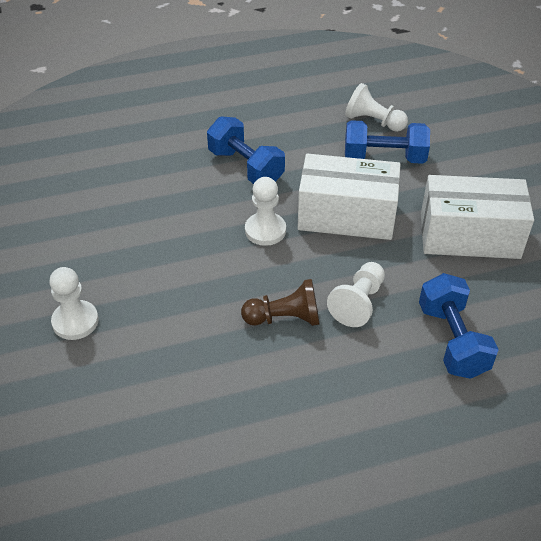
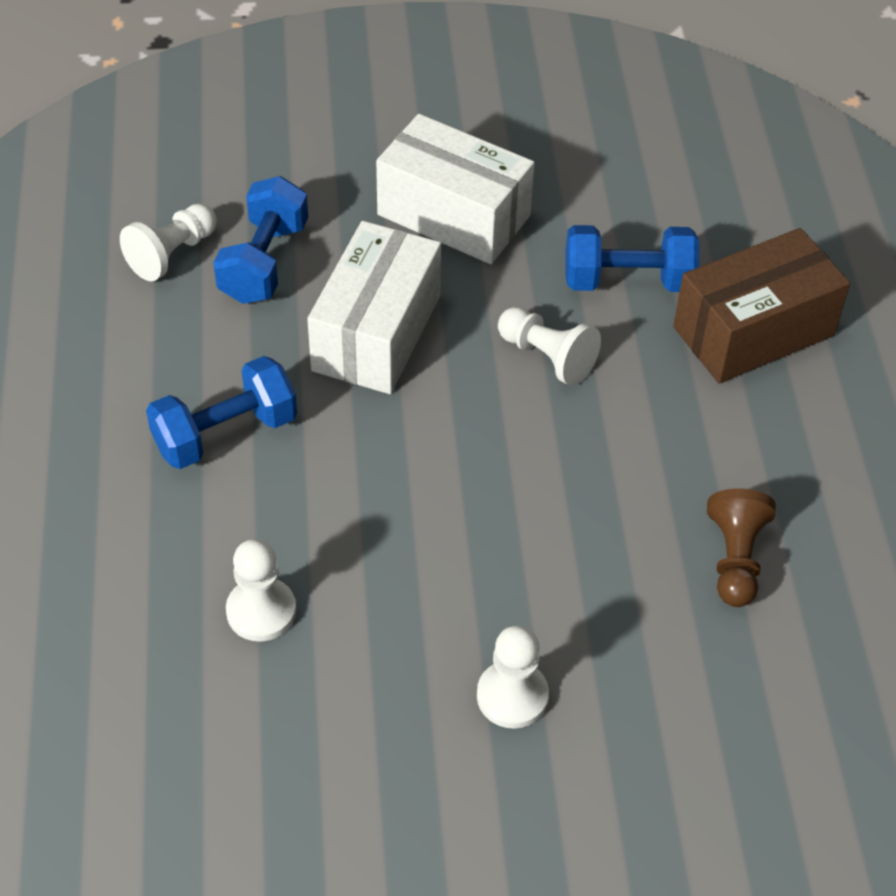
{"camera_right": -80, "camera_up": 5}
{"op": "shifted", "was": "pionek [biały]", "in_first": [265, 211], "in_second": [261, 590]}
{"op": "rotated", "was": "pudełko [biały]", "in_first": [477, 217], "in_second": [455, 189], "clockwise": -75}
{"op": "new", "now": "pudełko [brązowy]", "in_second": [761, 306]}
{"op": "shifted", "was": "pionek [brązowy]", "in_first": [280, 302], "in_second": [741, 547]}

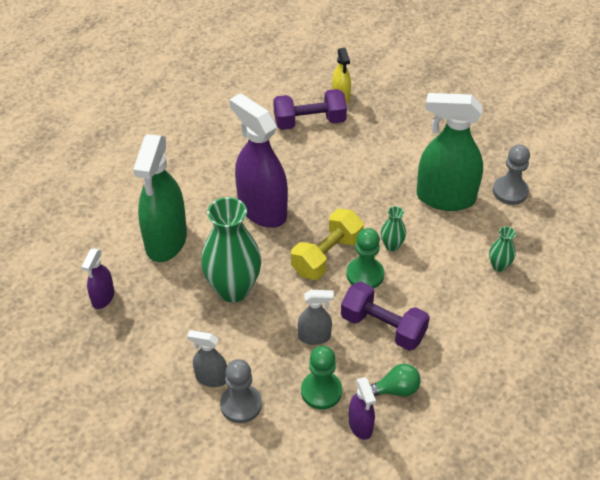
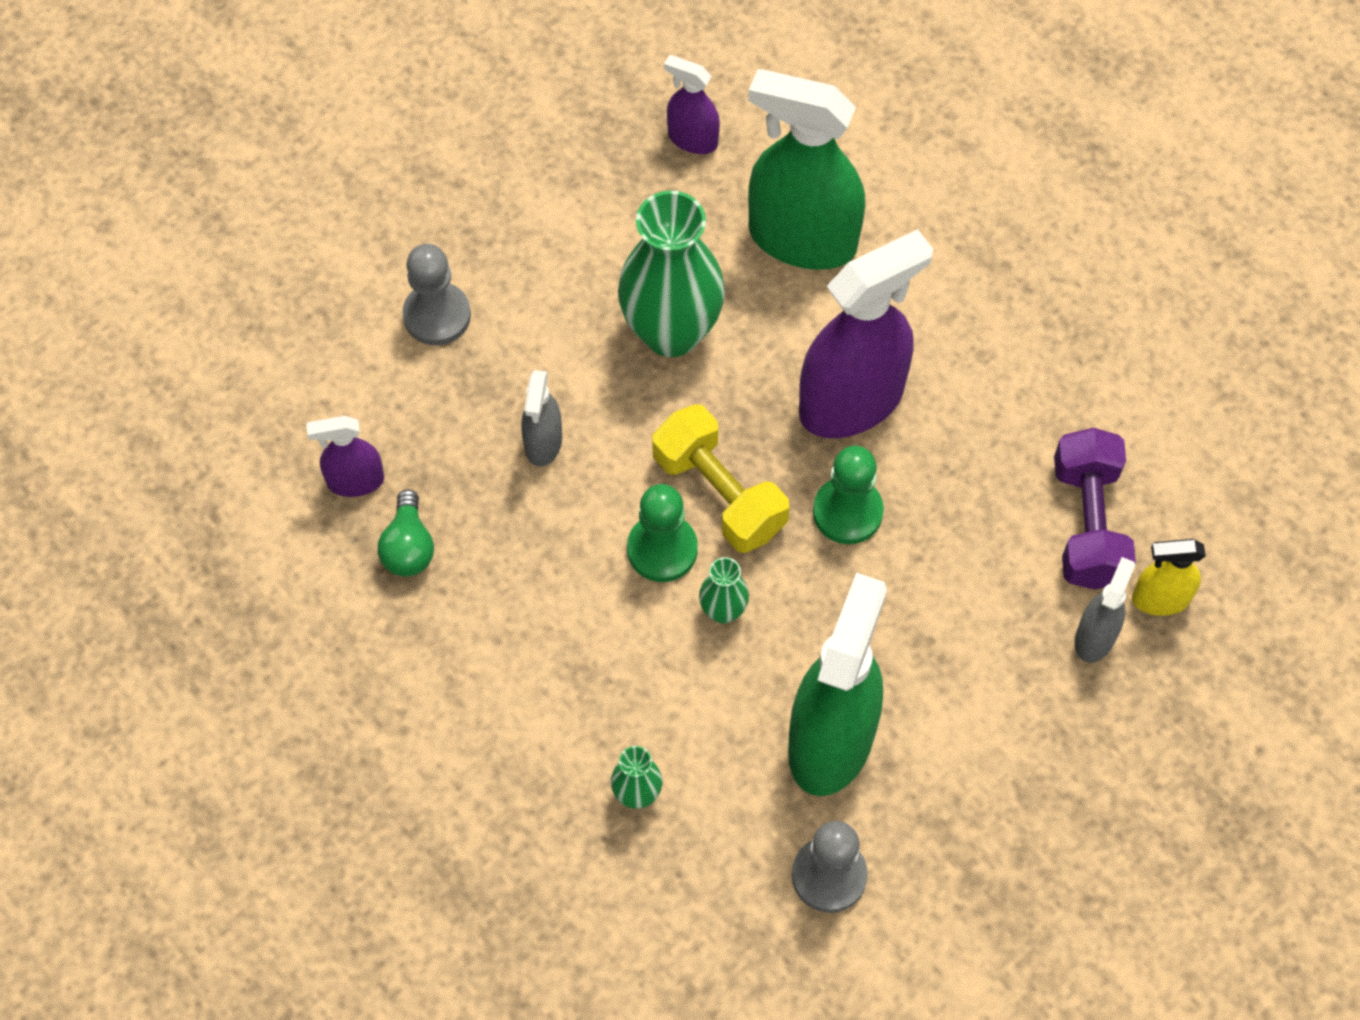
{"camera_right": 100, "camera_up": 15}
{"op": "shifted", "was": "pionek [zielony]", "in_first": [321, 378], "in_second": [848, 494]}
{"op": "shifted", "was": "spryskiwacz [szary]", "in_first": [207, 358], "in_second": [1105, 610]}
{"op": "gone", "was": "hantel [fioletowy]", "in_first": [385, 316]}

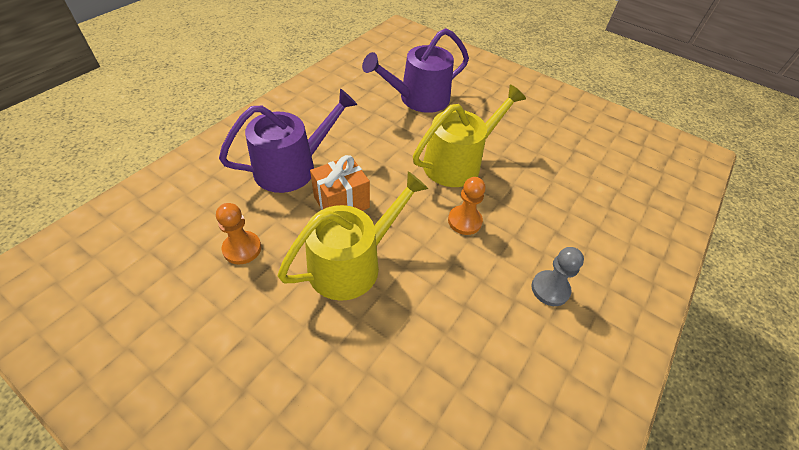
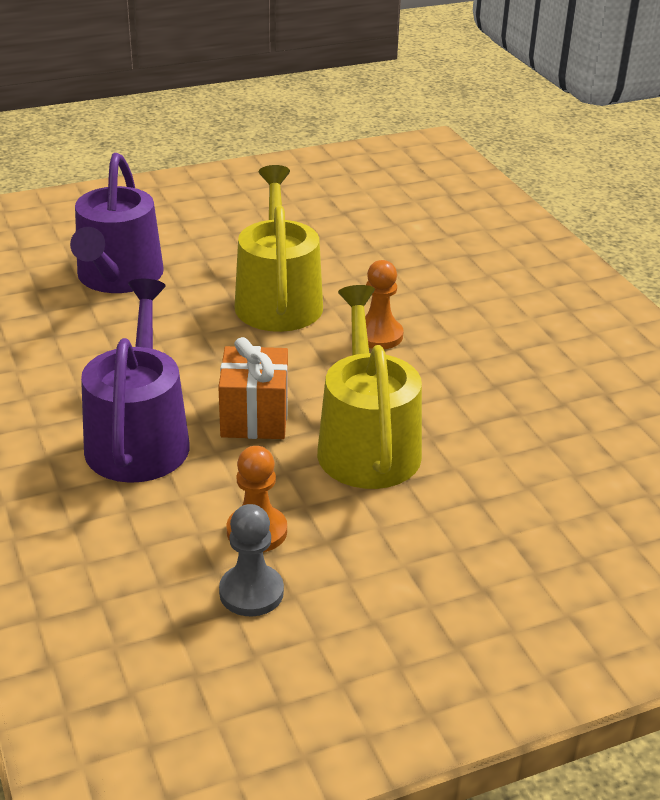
{"camera_right": -55, "camera_up": -15}
{"op": "shifted", "was": "pionek [szary]", "in_first": [558, 276], "in_second": [251, 560]}

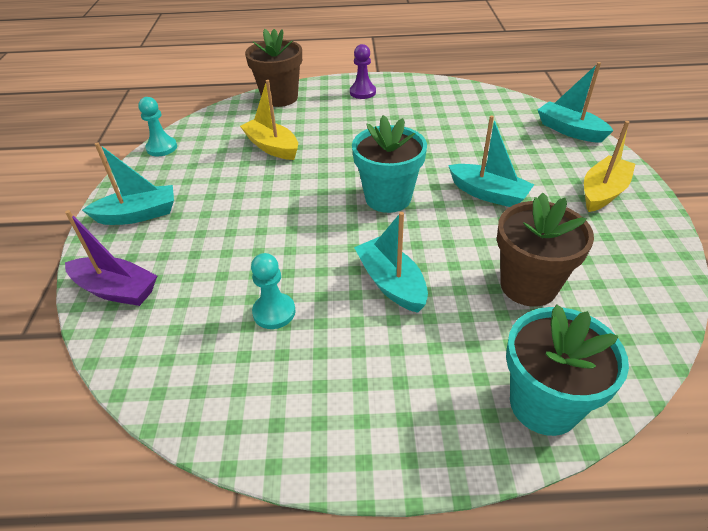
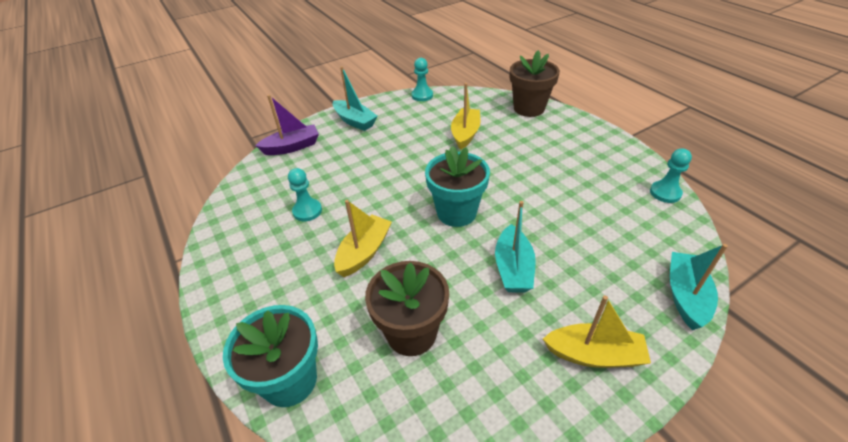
{"camera_right": 60, "camera_up": 0}
{"op": "rotated", "was": "łódka [fioletowy]", "in_first": [111, 258], "in_second": [287, 125], "clockwise": -105}
{"op": "repainted", "was": "łódka [turkusowy]", "now": "łódka [żółty]", "in_first": [391, 262], "in_second": [363, 238]}
{"op": "new", "now": "pionek [turkusowy]", "in_second": [671, 175]}
{"op": "gone", "was": "pionek [fioletowy]", "in_first": [363, 71]}

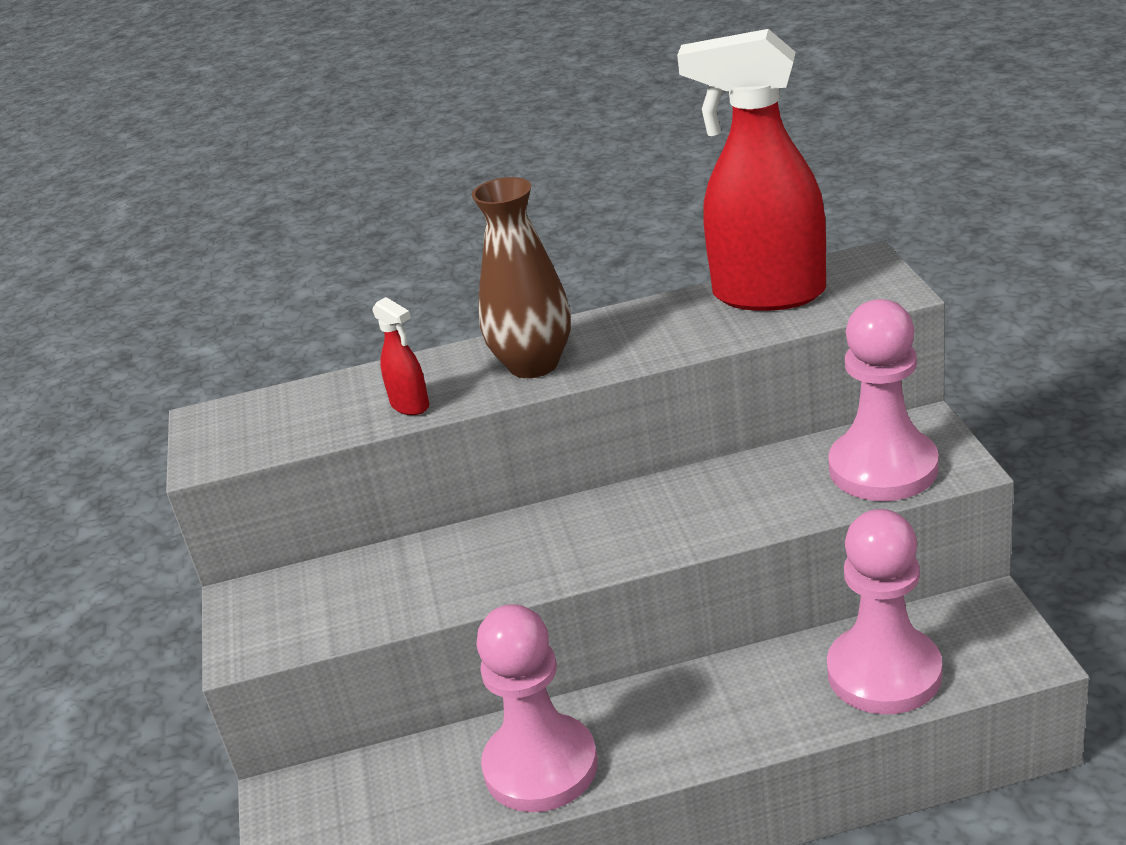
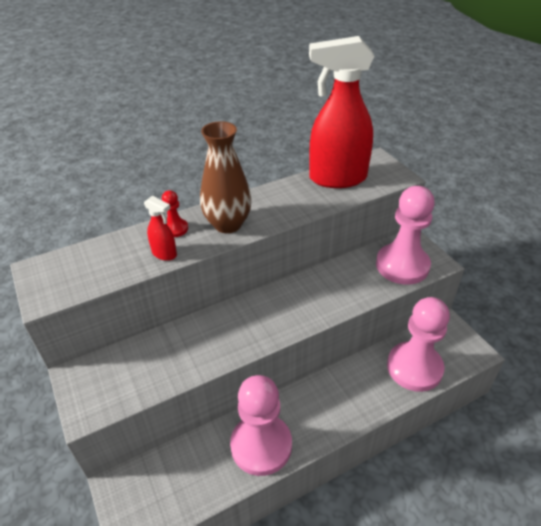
{"camera_right": -20, "camera_up": 10}
{"op": "new", "now": "pionek [czerwony]", "in_second": [175, 213]}

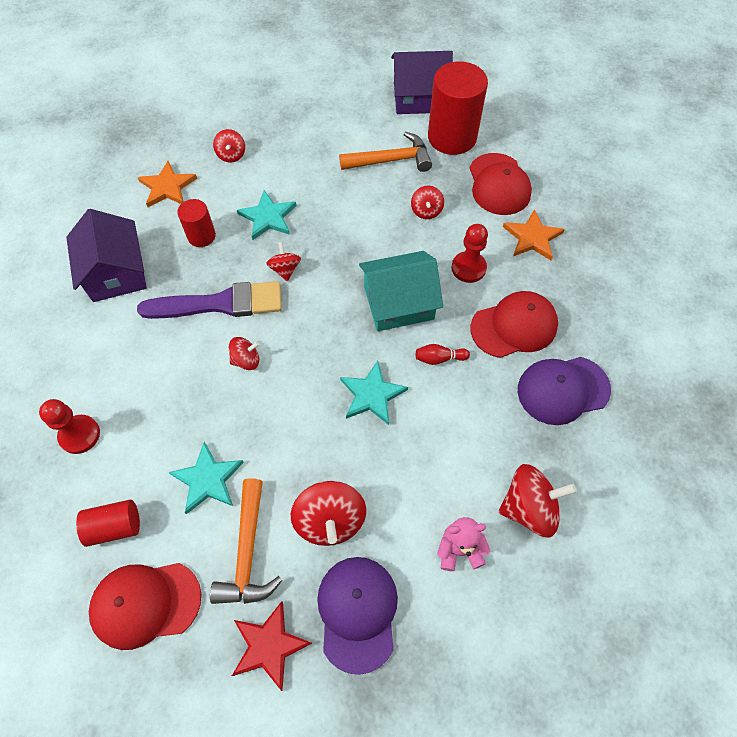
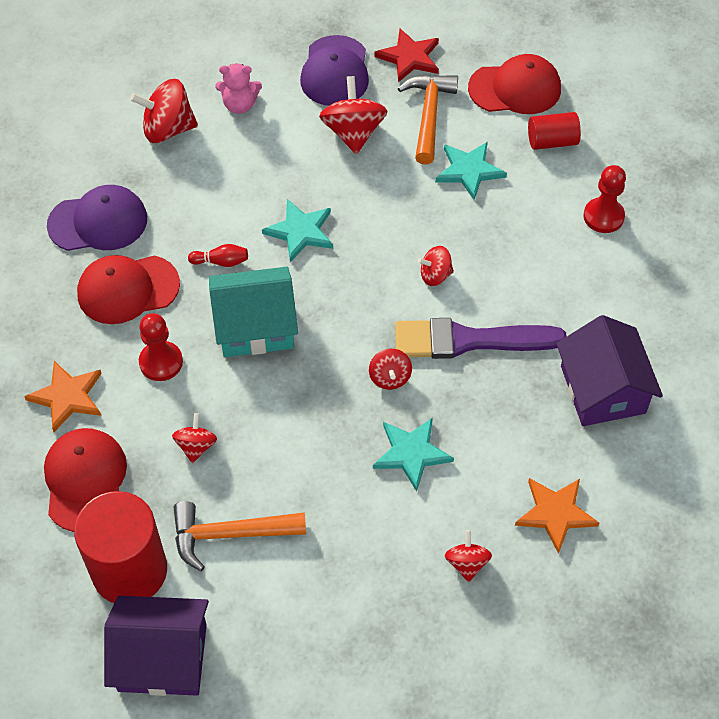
{"camera_right": -175, "camera_up": -5}
{"op": "gone", "was": "walec [czerwony]", "in_first": [196, 223]}

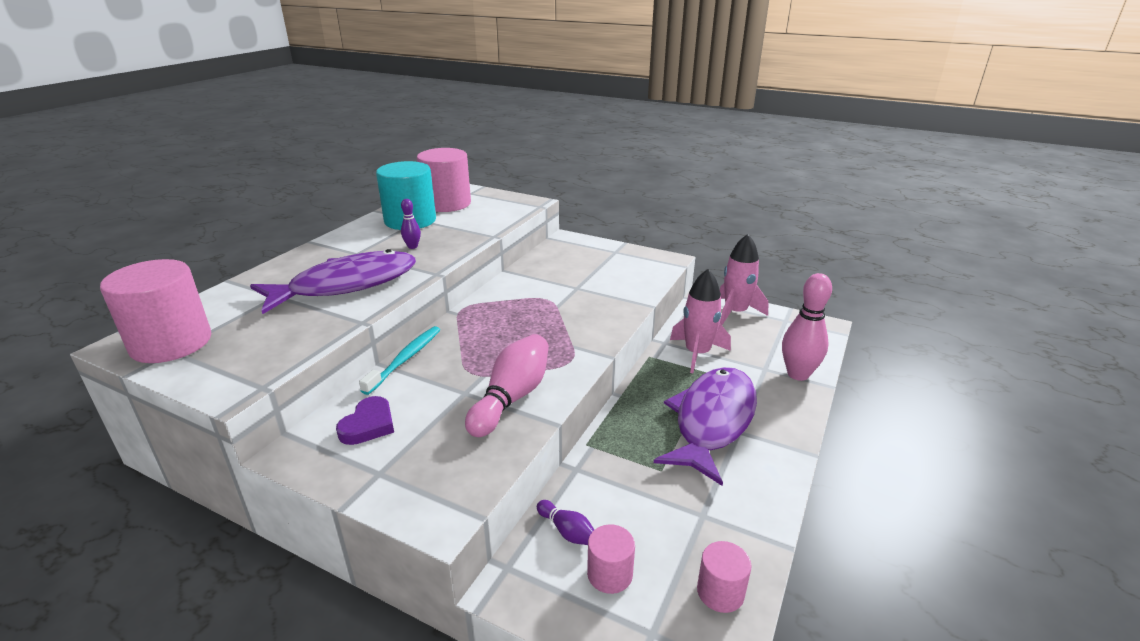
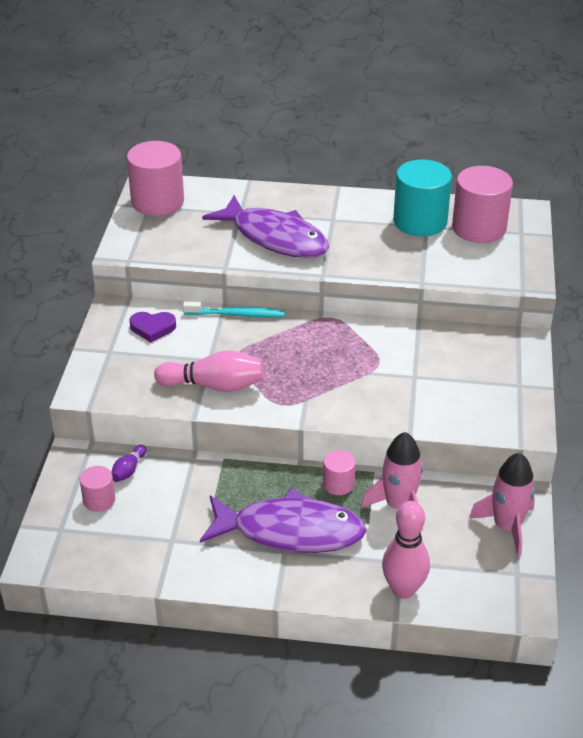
{"camera_right": 70, "camera_up": 10}
{"op": "shifted", "was": "walec [różowy]", "in_first": [724, 577], "in_second": [339, 472]}
{"op": "gone", "was": "kręgiel [fioletowy]", "in_first": [411, 224]}

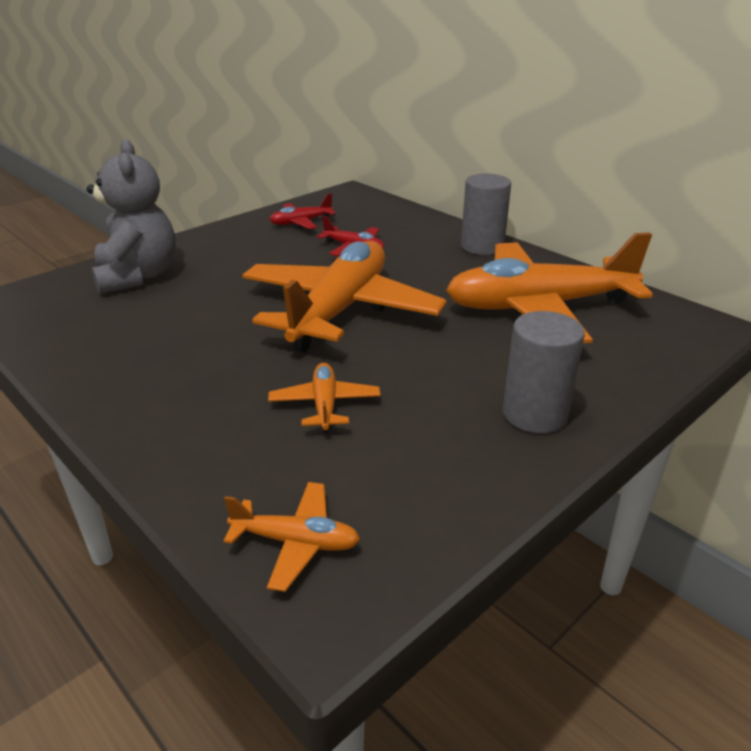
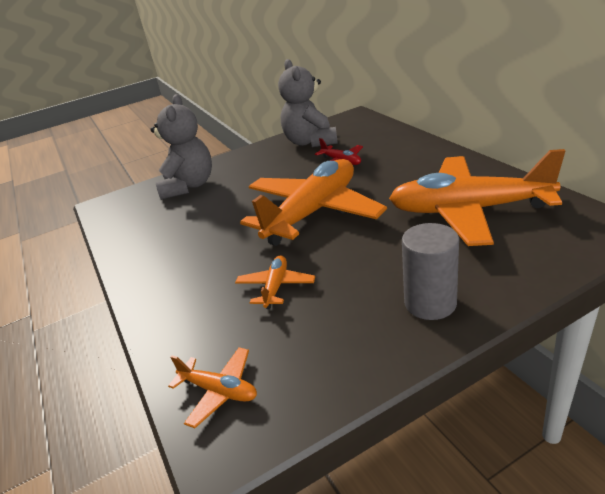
{"camera_right": 20, "camera_up": 0}
{"op": "swapped", "was": "samolot [czerwony]", "now": "miś [szary]", "in_first": [302, 211], "in_second": [308, 103]}
{"op": "gone", "was": "walec [szary]", "in_first": [486, 214]}

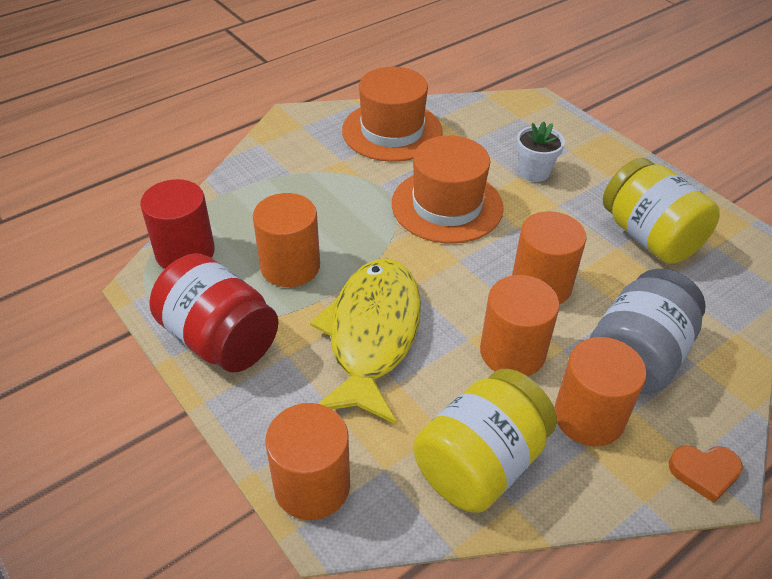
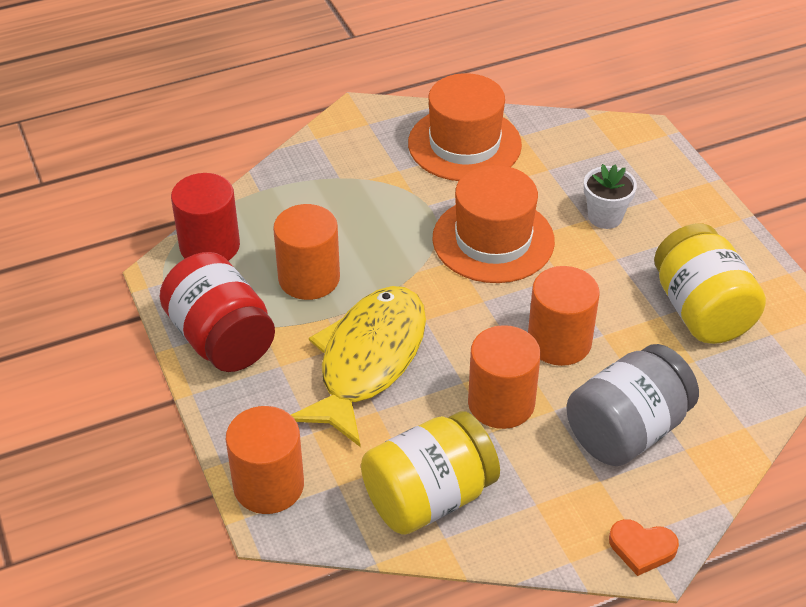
{"camera_right": 15, "camera_up": 0}
{"op": "gone", "was": "walec [pomarańczowy]", "in_first": [600, 392]}

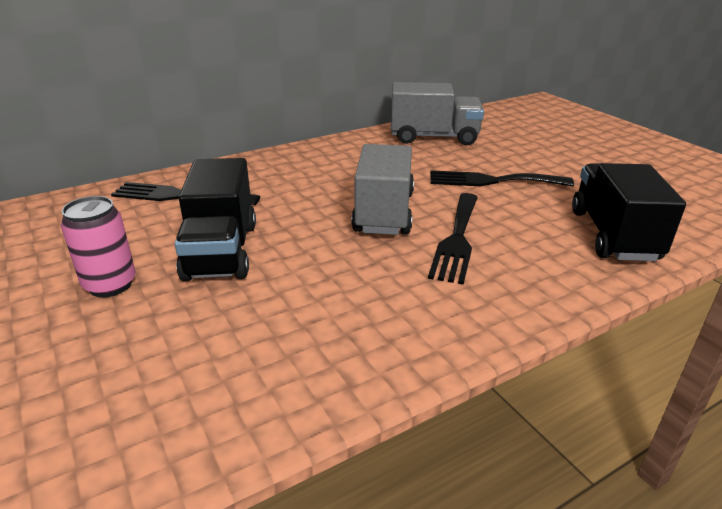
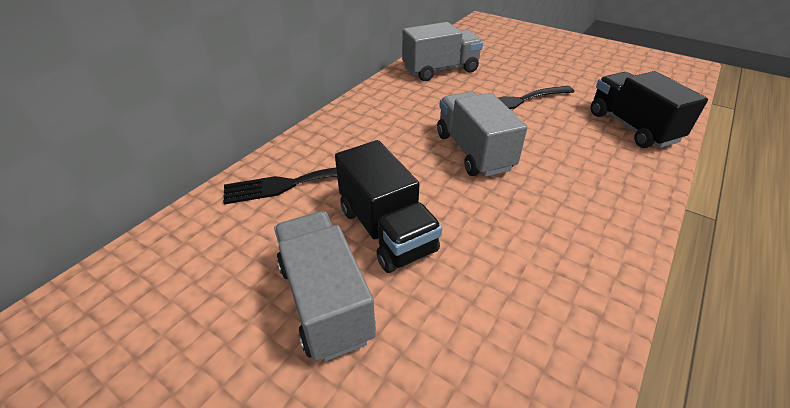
{"camera_right": -25, "camera_up": 10}
{"op": "swapped", "was": "puszka [różowy]", "now": "ciężarówka [szary]", "in_first": [98, 246], "in_second": [325, 286]}
{"op": "gone", "was": "widelec [czarny]", "in_first": [453, 239]}

